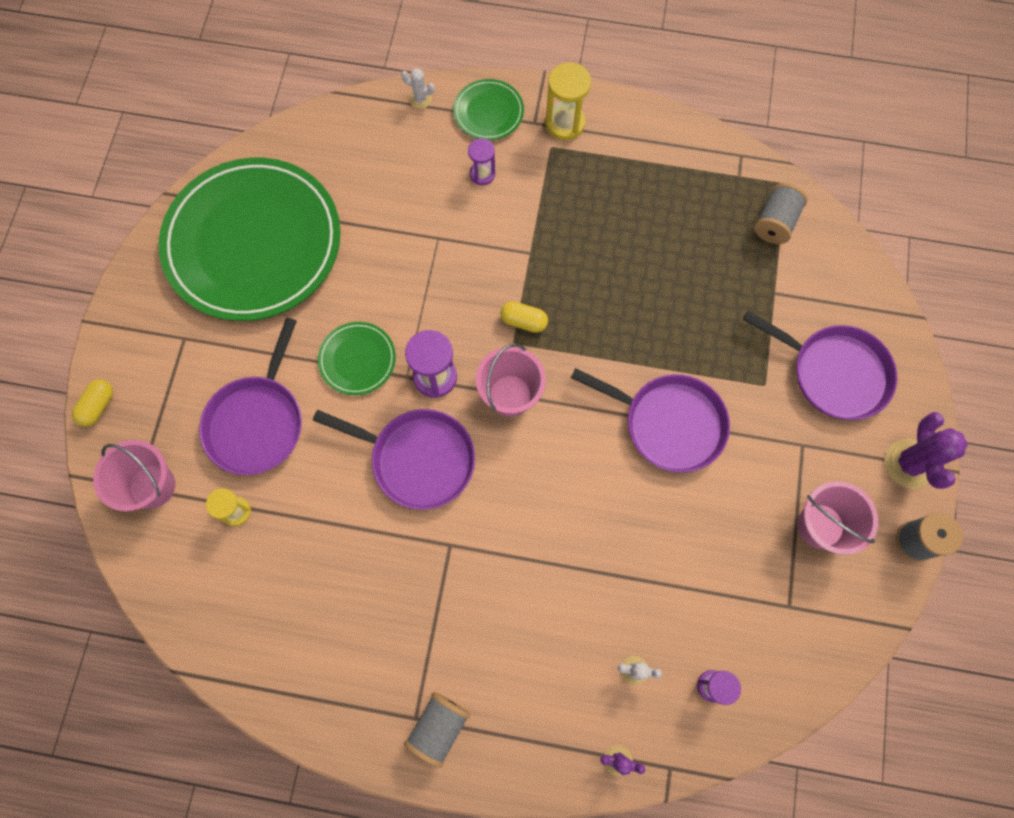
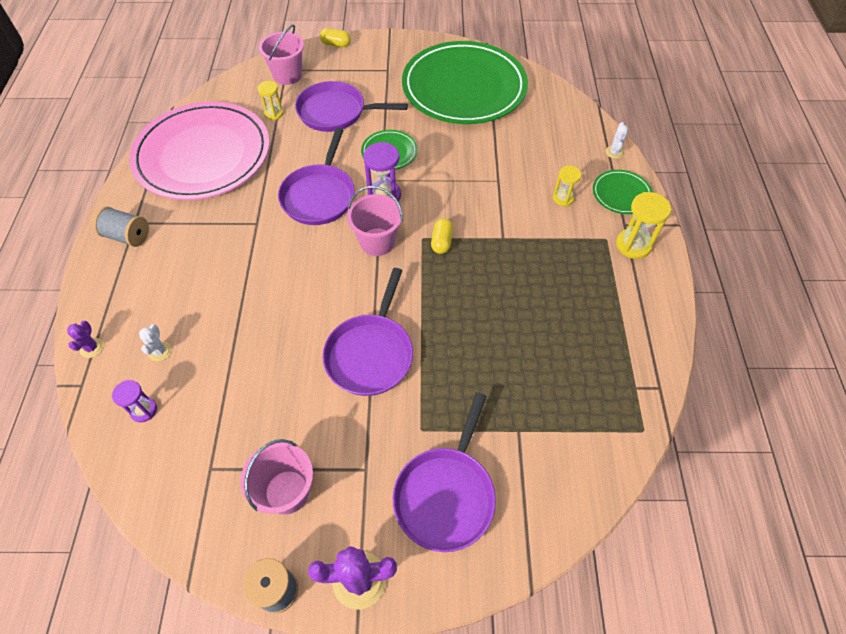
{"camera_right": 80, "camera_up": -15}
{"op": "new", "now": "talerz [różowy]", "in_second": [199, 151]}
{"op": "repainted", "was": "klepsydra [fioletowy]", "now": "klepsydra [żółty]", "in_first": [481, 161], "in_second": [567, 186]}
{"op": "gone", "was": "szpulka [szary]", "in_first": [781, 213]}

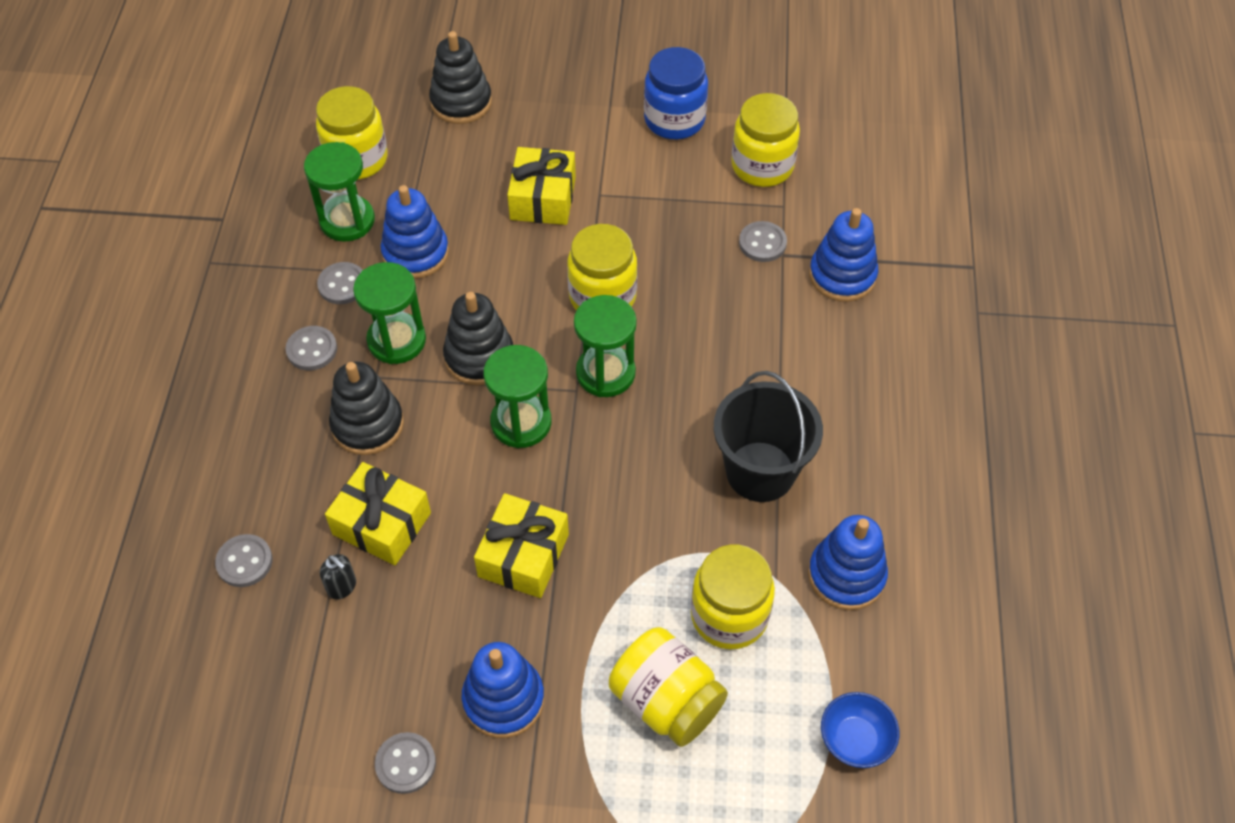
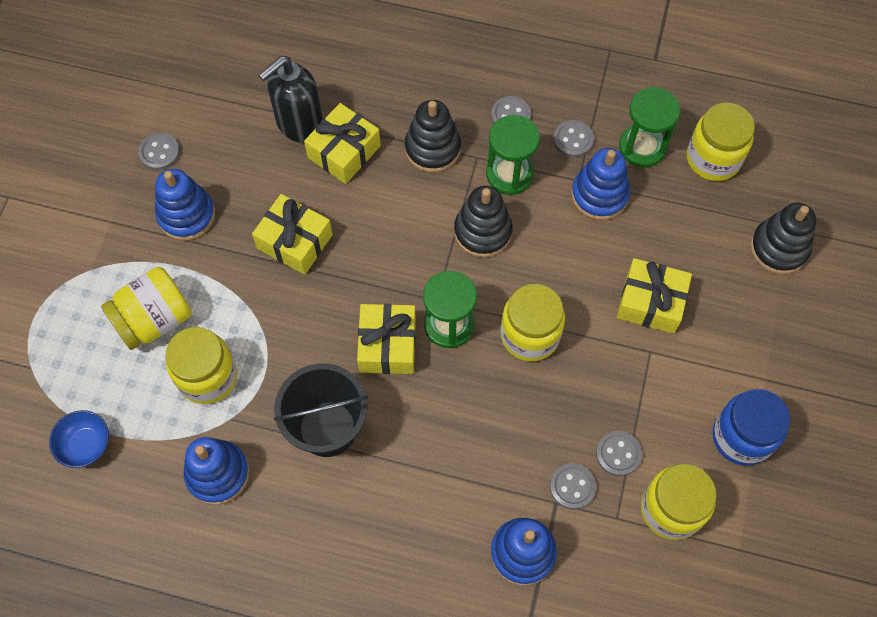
{"camera_right": 100, "camera_up": 10}
{"op": "scaled", "was": "dozownik mydła [czarny]", "in_first": [338, 576], "in_second": [290, 99], "ratio": 2.3}
{"op": "new", "now": "prezent [żółty]", "in_second": [386, 339]}
{"op": "shifted", "was": "guzik [szary]", "in_first": [244, 560], "in_second": [619, 453]}
{"op": "gone", "was": "klepsydra [zielony]", "in_first": [517, 396]}

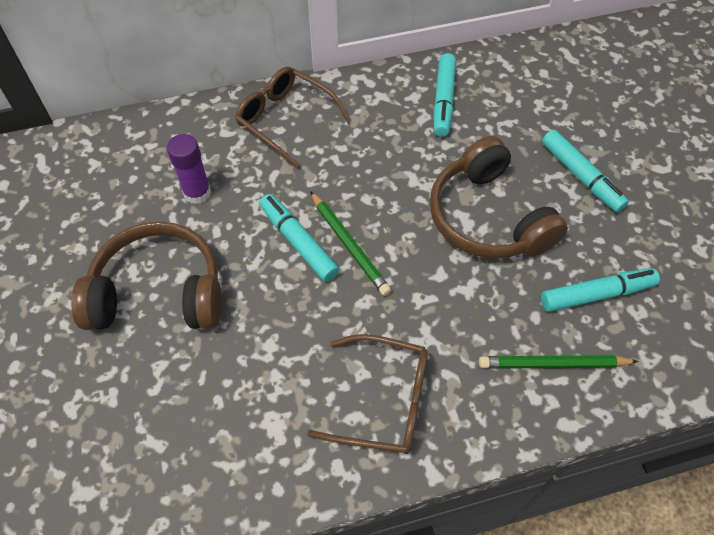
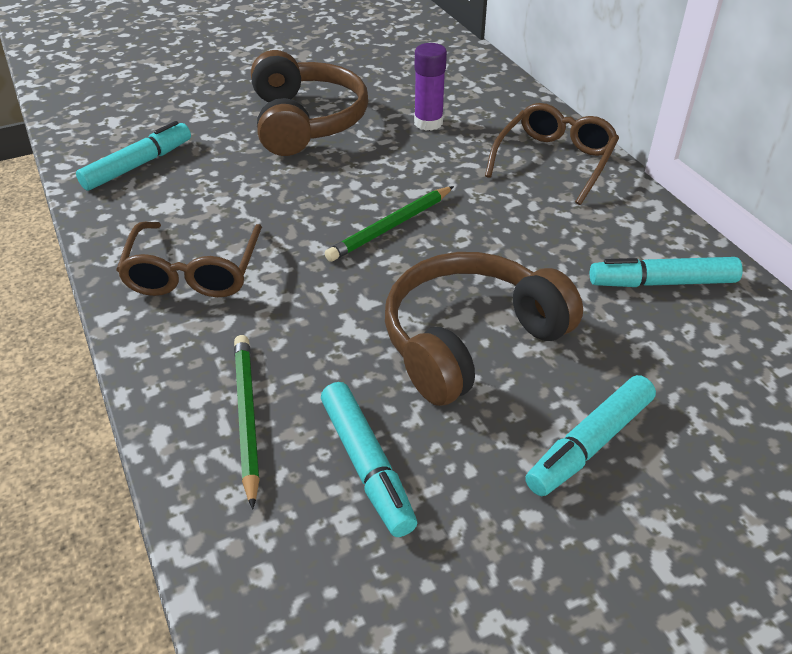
{"camera_right": 80, "camera_up": -15}
{"op": "shifted", "was": "flamaster [turkusowy]", "in_first": [299, 238], "in_second": [133, 156]}

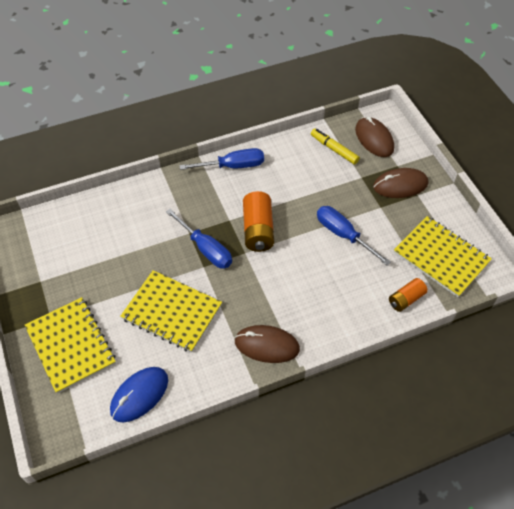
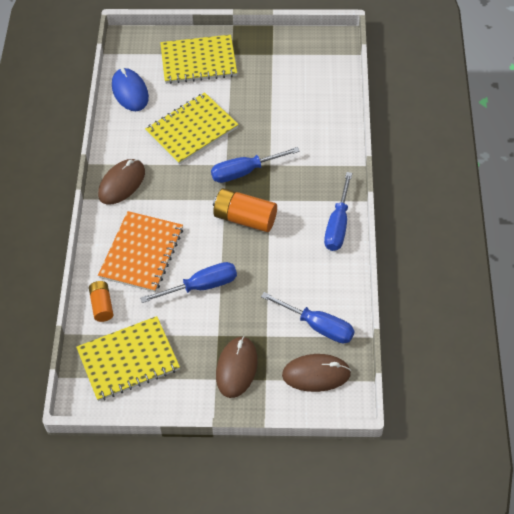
{"camera_right": 115, "camera_up": 0}
{"op": "new", "now": "zeszyt [pomarańczowy]", "in_second": [140, 251]}
{"op": "swapped", "was": "flamaster [żółty]", "now": "śrubokręt [niebieski]", "in_first": [335, 146], "in_second": [308, 318]}

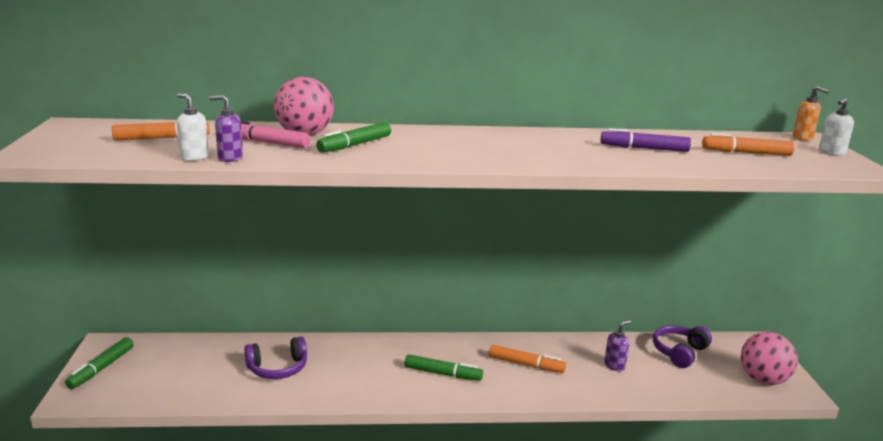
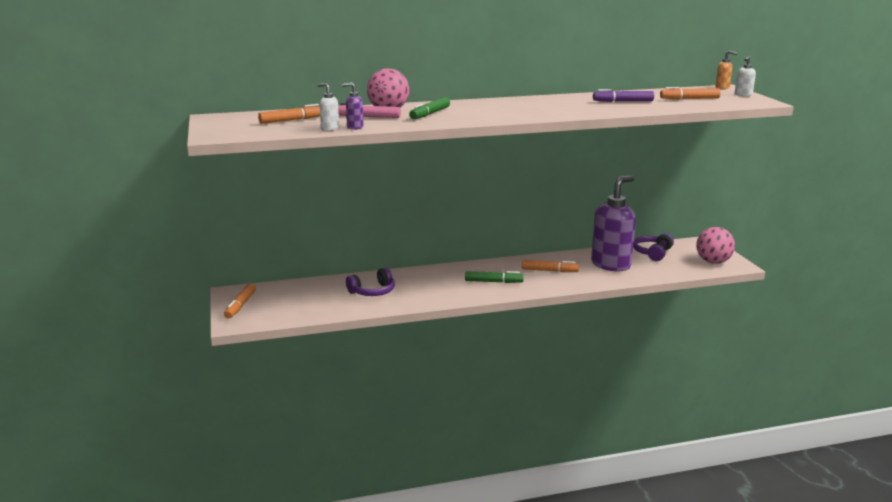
{"camera_right": -10, "camera_up": 0}
{"op": "repainted", "was": "flamaster [zielony]", "now": "flamaster [pomarańczowy]", "in_first": [99, 363], "in_second": [240, 301]}
{"op": "scaled", "was": "dozownik mydła [fioletowy]", "in_first": [617, 345], "in_second": [613, 223], "ratio": 2.5}

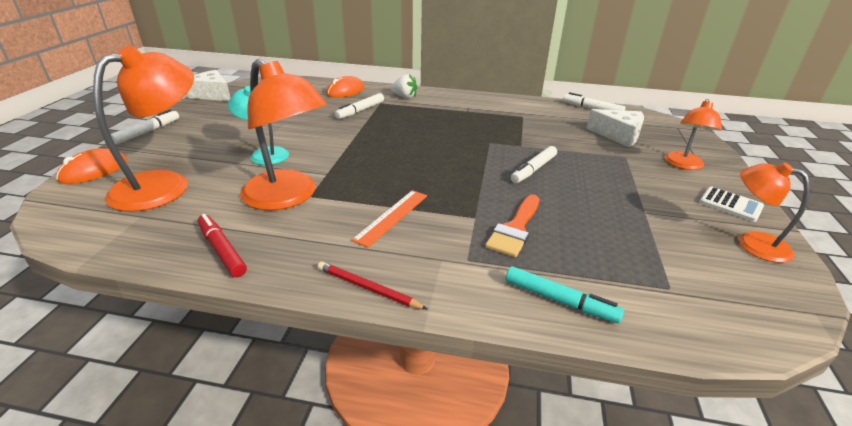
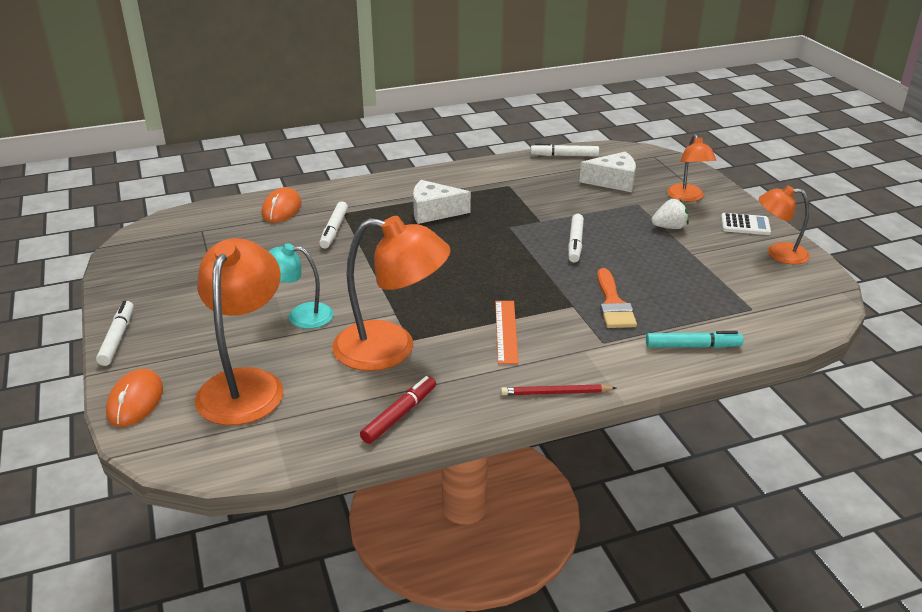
{"camera_right": -30, "camera_up": 0}
{"op": "rotated", "was": "flamaster [czerwony]", "in_first": [222, 245], "in_second": [398, 410], "clockwise": 105}
{"op": "shifted", "was": "ser [biały]", "in_first": [208, 85], "in_second": [442, 202]}
{"op": "shifted", "was": "truskawka [biały]", "in_first": [404, 86], "in_second": [670, 213]}

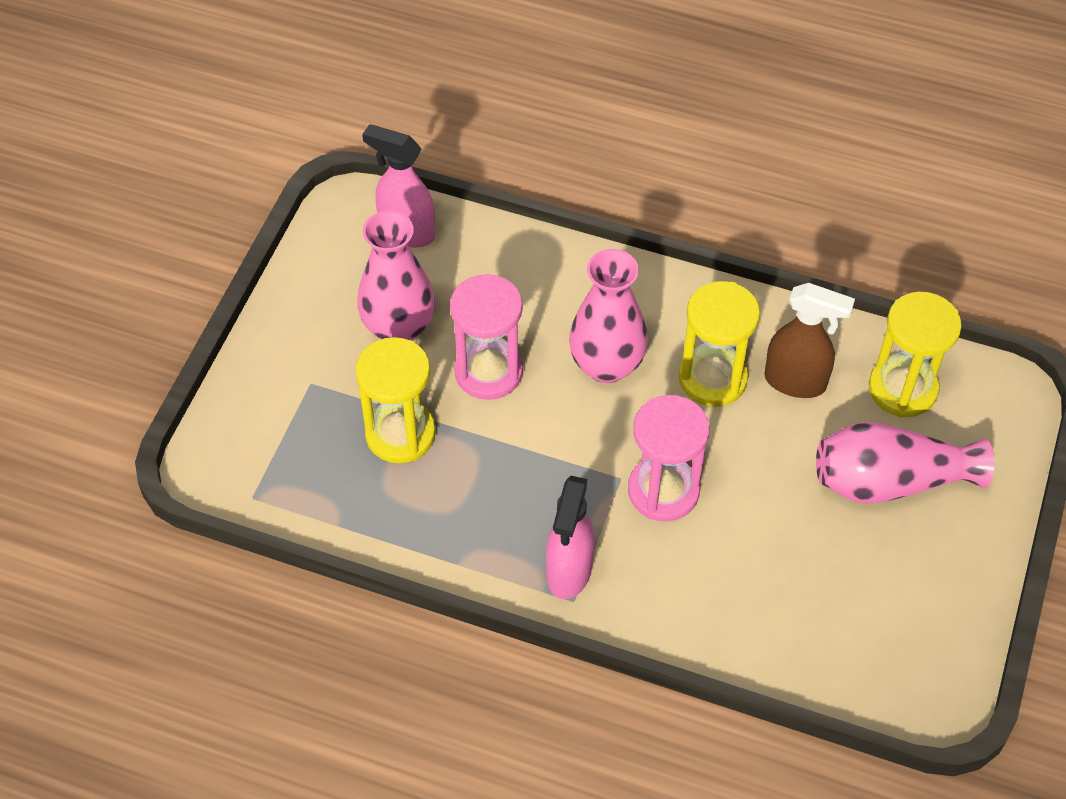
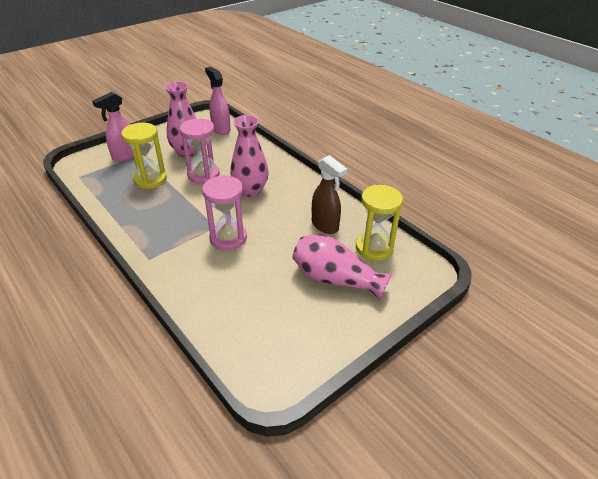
{"camera_right": 30, "camera_up": -15}
{"op": "shifted", "was": "spryskiwacz [różowy]", "in_first": [570, 537], "in_second": [112, 127]}
{"op": "gone", "was": "klepsydra [żółty]", "in_first": [719, 344]}

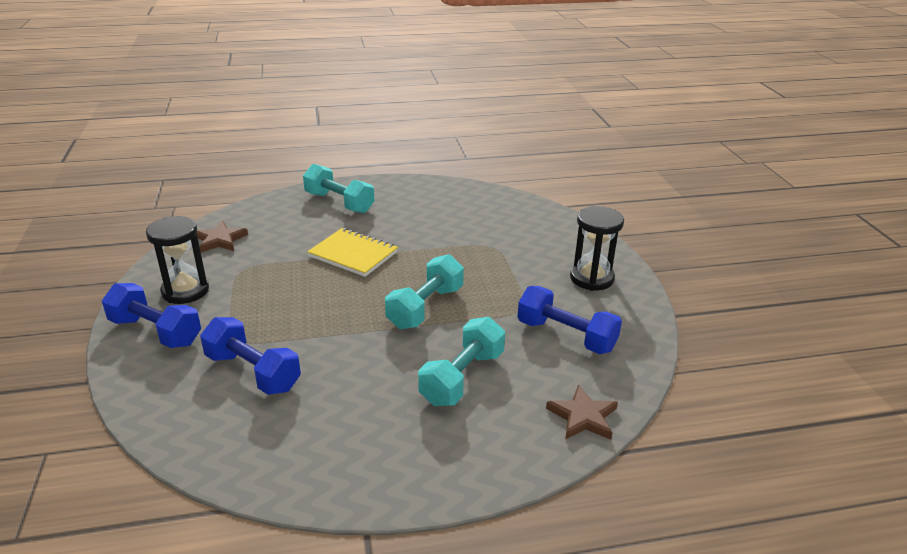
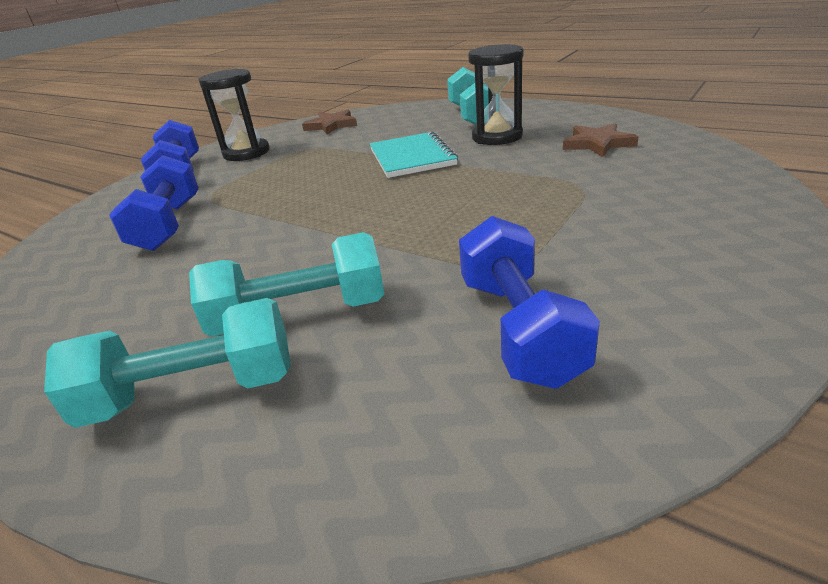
{"camera_right": 50, "camera_up": 0}
{"op": "shifted", "was": "hantel [turkusowy]", "in_first": [424, 291], "in_second": [167, 363]}
{"op": "repainted", "was": "zeszyt [żółty]", "now": "zeszyt [turkusowy]", "in_first": [352, 252], "in_second": [414, 154]}
{"op": "shifted", "was": "klepsydra [czarny]", "in_first": [597, 248], "in_second": [496, 94]}
{"op": "shifted", "was": "gwiazda [brązowy]", "in_first": [582, 412], "in_second": [600, 140]}

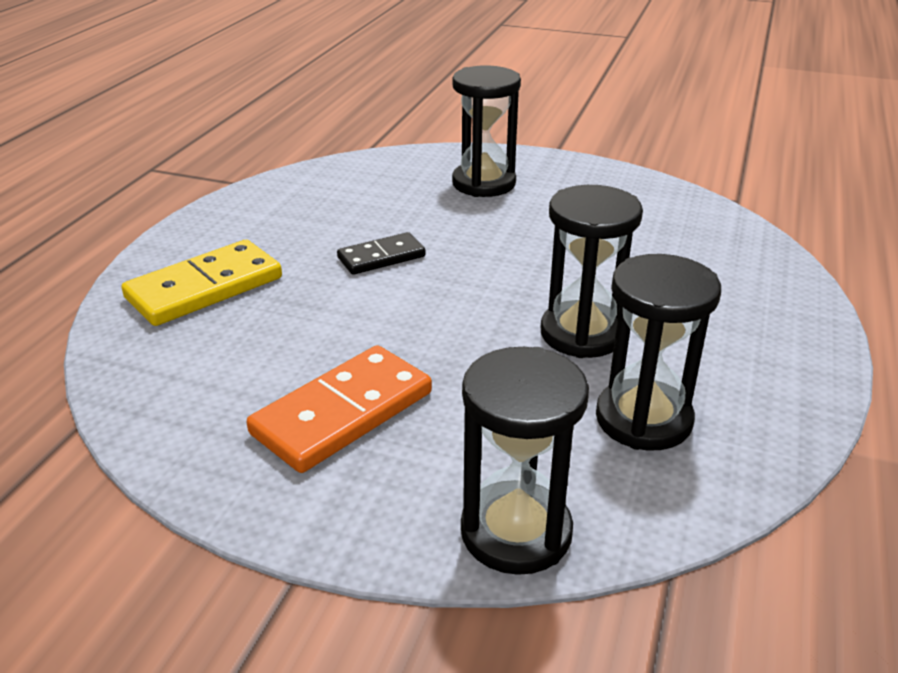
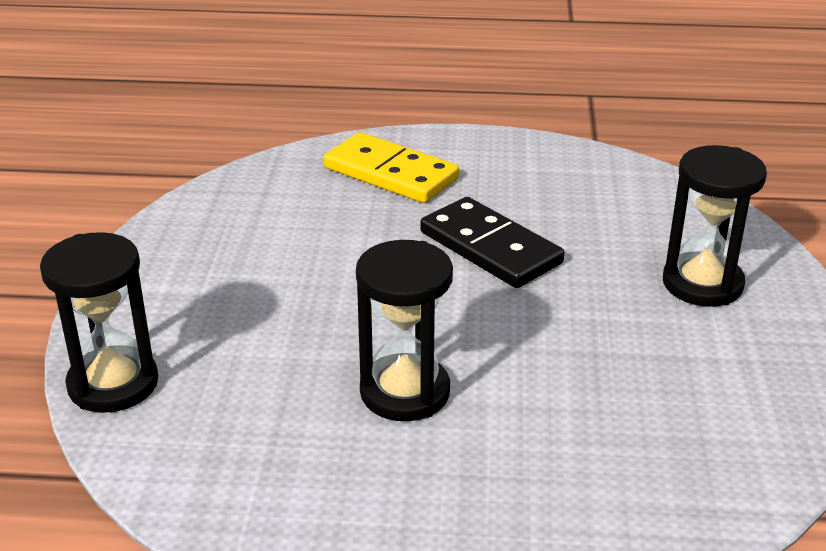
{"camera_right": 75, "camera_up": 0}
{"op": "scaled", "was": "kostka domina [czarny]", "in_first": [381, 253], "in_second": [492, 242], "ratio": 1.66}
{"op": "gone", "was": "kostka domina [pomarańczowy]", "in_first": [339, 409]}
{"op": "gone", "was": "klepsydra [czarny]", "in_first": [658, 352]}

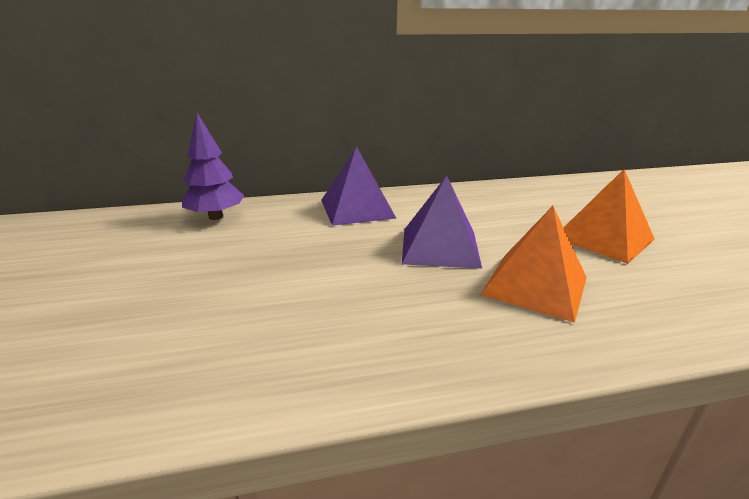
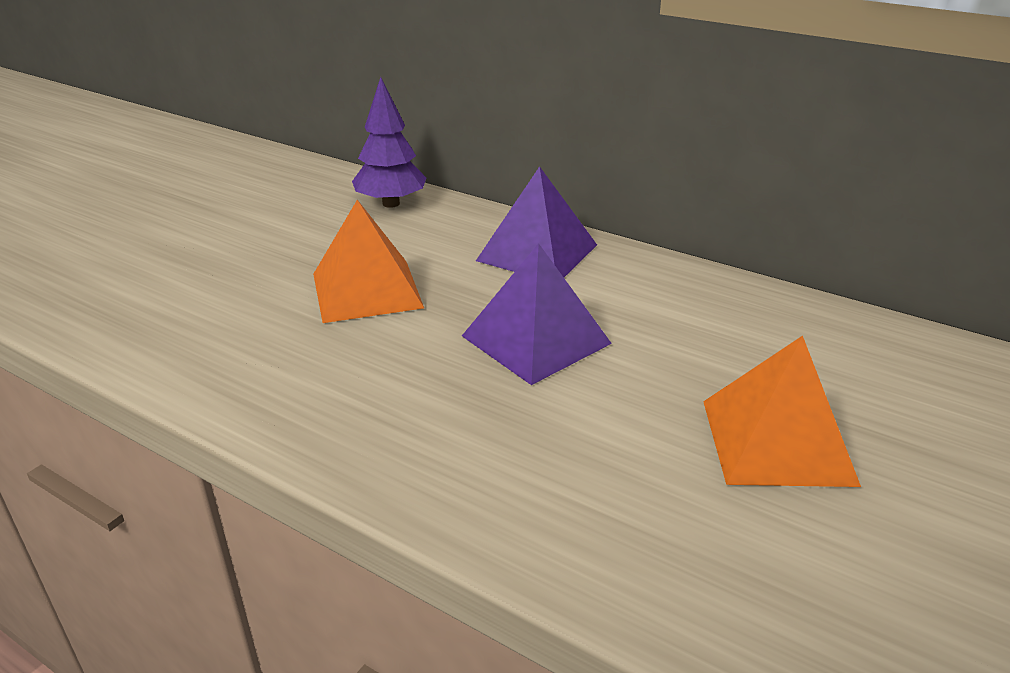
{"camera_right": 45, "camera_up": 5}
{"op": "shifted", "was": "piramida [pomarańczowy]", "in_first": [534, 264], "in_second": [368, 261]}

